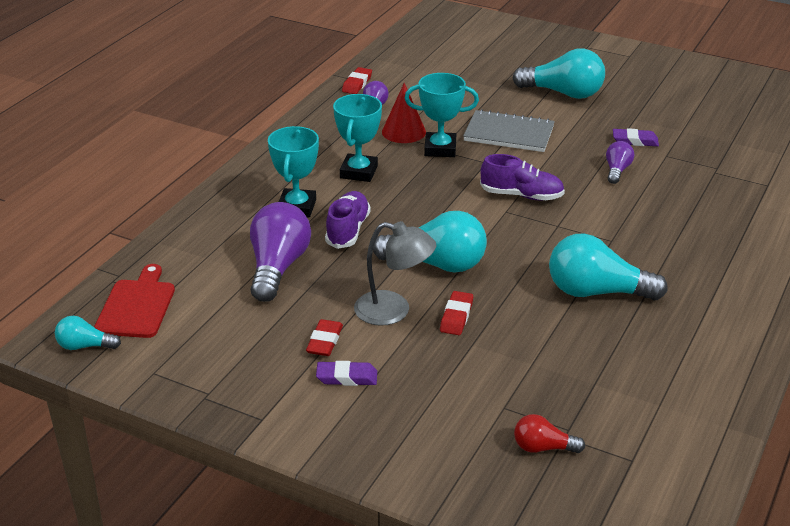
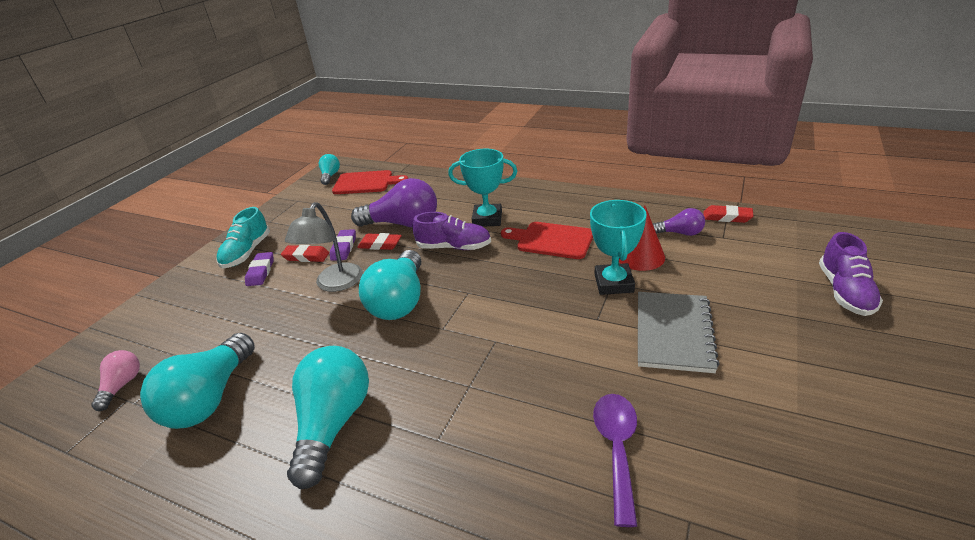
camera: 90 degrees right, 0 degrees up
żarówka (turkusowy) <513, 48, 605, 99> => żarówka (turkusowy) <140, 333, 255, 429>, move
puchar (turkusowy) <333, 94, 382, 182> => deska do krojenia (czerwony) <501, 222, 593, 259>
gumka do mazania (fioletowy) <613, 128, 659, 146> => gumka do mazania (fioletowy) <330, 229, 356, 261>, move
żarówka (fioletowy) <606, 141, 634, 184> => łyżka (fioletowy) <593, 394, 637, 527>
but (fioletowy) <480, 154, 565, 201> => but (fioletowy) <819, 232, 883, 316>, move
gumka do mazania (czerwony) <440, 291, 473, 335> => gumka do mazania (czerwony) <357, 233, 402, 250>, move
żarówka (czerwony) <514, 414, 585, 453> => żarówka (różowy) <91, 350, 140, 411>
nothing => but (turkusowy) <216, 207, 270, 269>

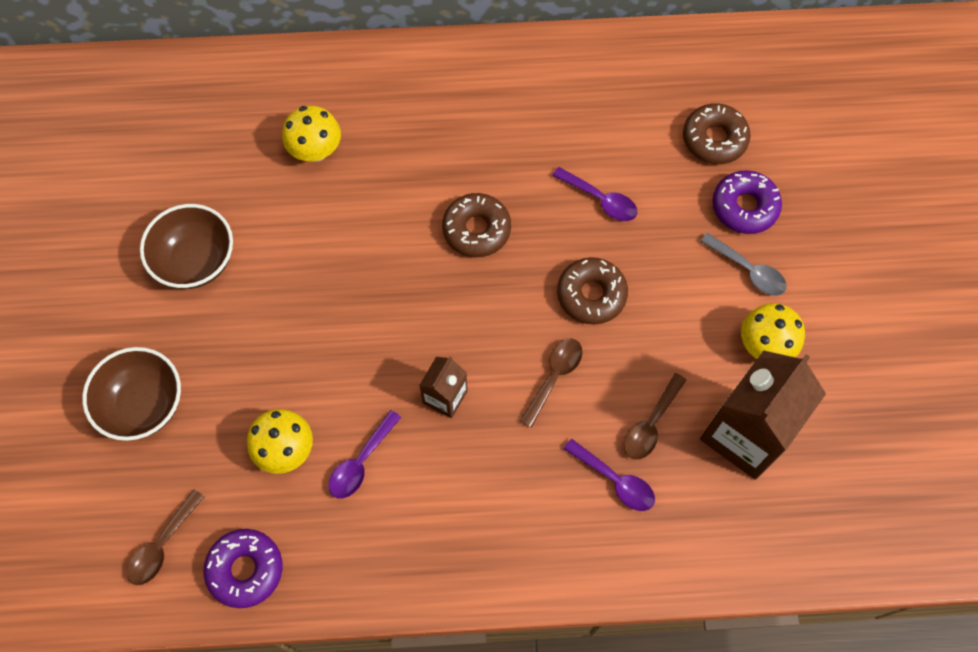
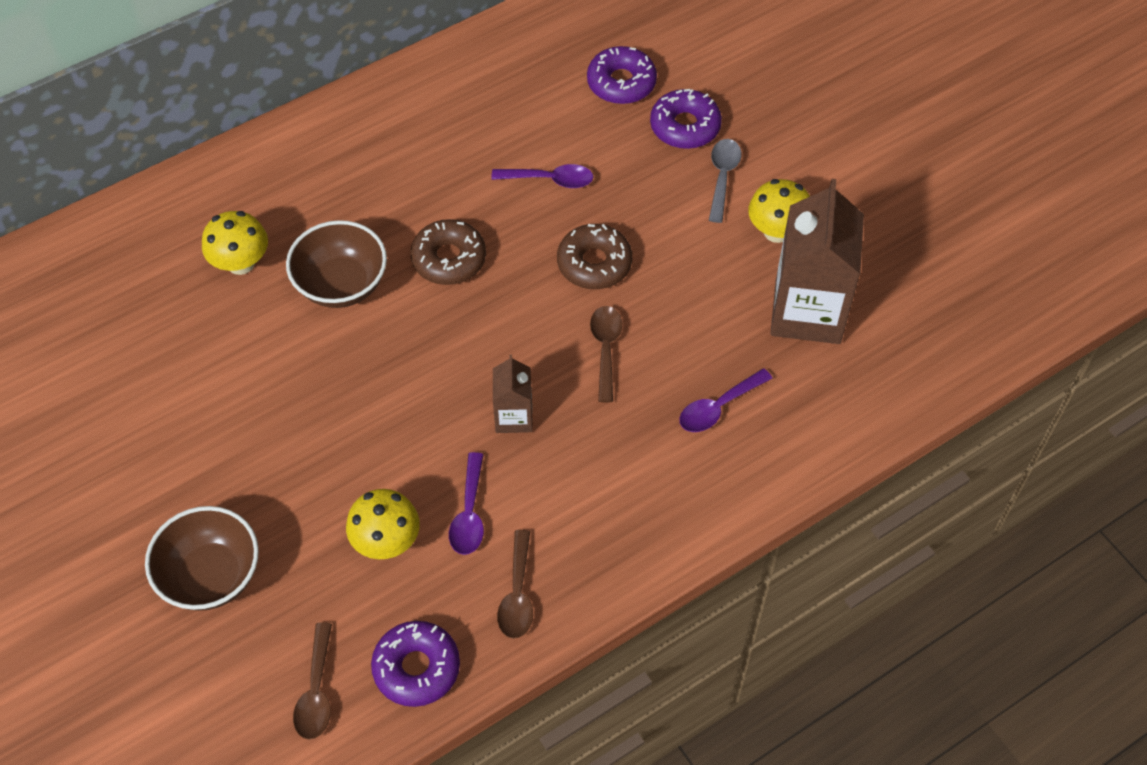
camera: 30 degrees left, 10 degrees down
donut (brązowy) <683, 103, 751, 164> => donut (fioletowy) <587, 46, 657, 104>
miska (brązowy) <140, 204, 233, 289> => miska (brązowy) <286, 220, 387, 308>, move
łyżka (szary) <700, 233, 787, 296> => łyżka (szary) <709, 139, 741, 223>, 90 degrees counterclockwise
łyżka (brązowy) <624, 373, 686, 460> => łyżka (brązowy) <497, 530, 533, 639>, move
łyżka (fioletowy) <563, 438, 655, 511> => łyżka (fioletowy) <679, 368, 772, 432>, 135 degrees clockwise

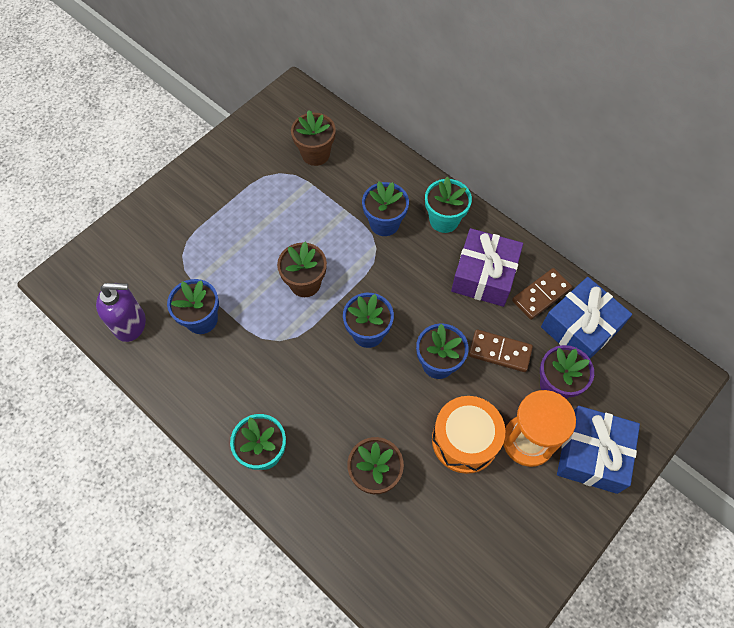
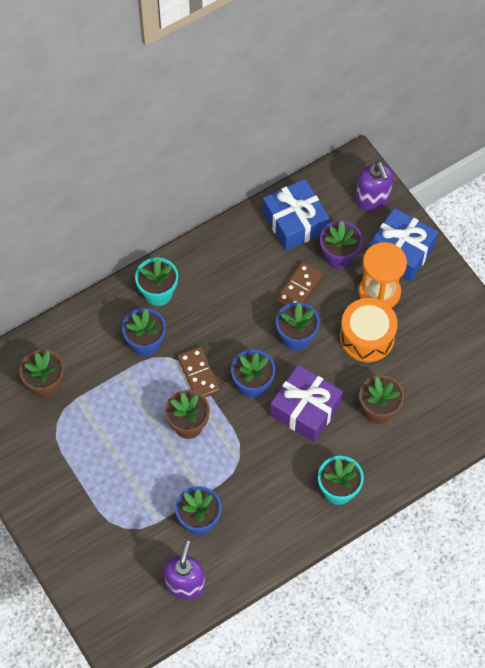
camera: 75 degrees left, 0 degrees up
prezent (fioletowy) <451, 228, 523, 307> => prezent (fioletowy) <270, 365, 343, 442>, move
kostka domina (brązowy) <512, 268, 572, 320> => kostka domina (brązowy) <177, 347, 220, 397>, move
nothing => dozownik mydła (fioletowy) <356, 162, 393, 211>

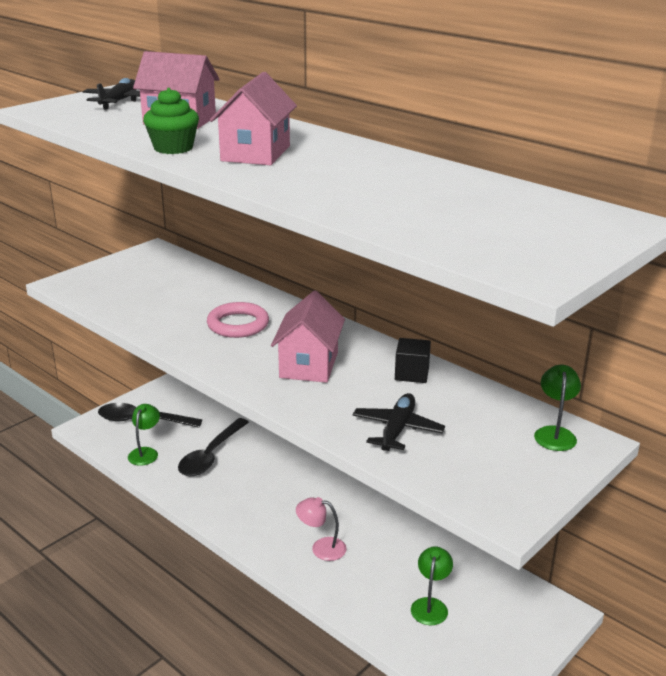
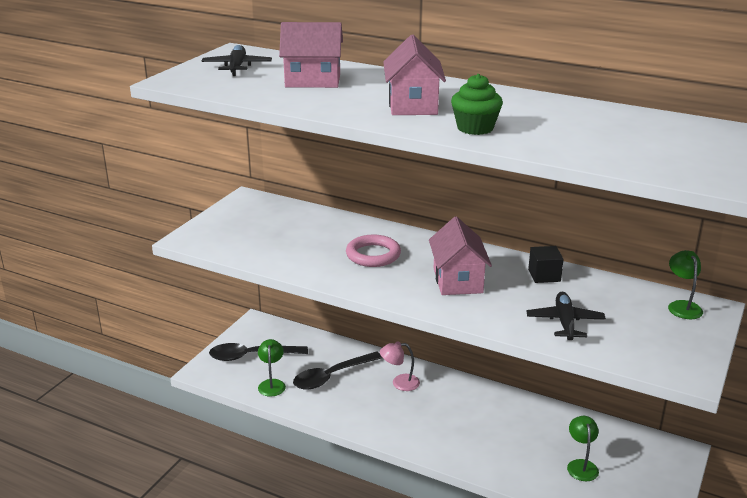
camera: 15 degrees left, 0 degrees up
muffinka (zielony) <143, 88, 199, 154> => muffinka (zielony) <451, 74, 503, 135>, move
łyżka (czarny) <178, 418, 249, 476> => łyżka (czarny) <293, 351, 382, 390>, 45 degrees clockwise
lampka (różowy) <296, 497, 347, 561> => lampka (różowy) <380, 341, 420, 391>, move

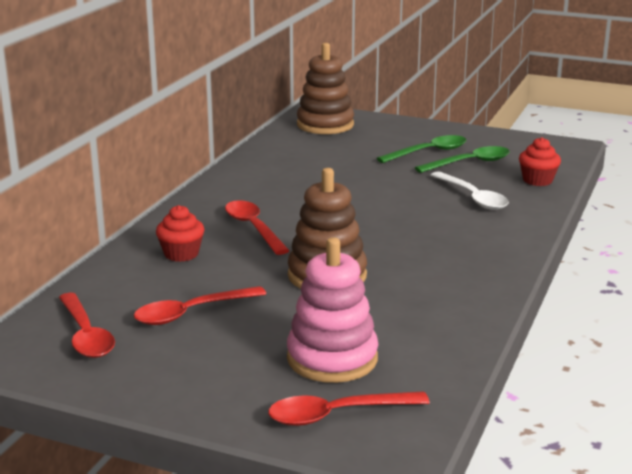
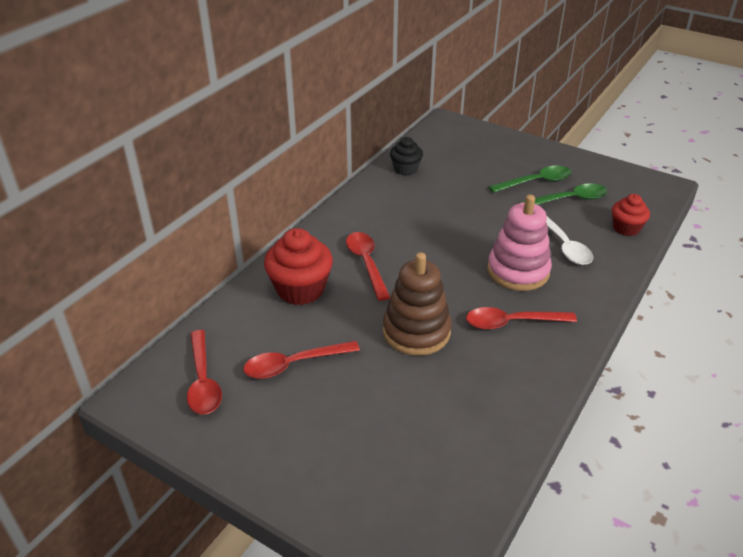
camera: 10 degrees right, 15 degrees up
zabawka nakładanka (brązowy) <297, 43, 354, 134> => nothing
muffinka (czerwony) <156, 205, 205, 262> => muffinka (czerwony) <264, 228, 333, 305>, x1.65
zabawka nakładanka (różowy) <287, 237, 378, 383> => zabawka nakładanka (różowy) <487, 195, 552, 291>, move
łyżka (czerwony) <268, 391, 430, 426> => łyżka (czerwony) <466, 307, 577, 330>, move
nothing => muffinka (czarny) <390, 137, 423, 176>

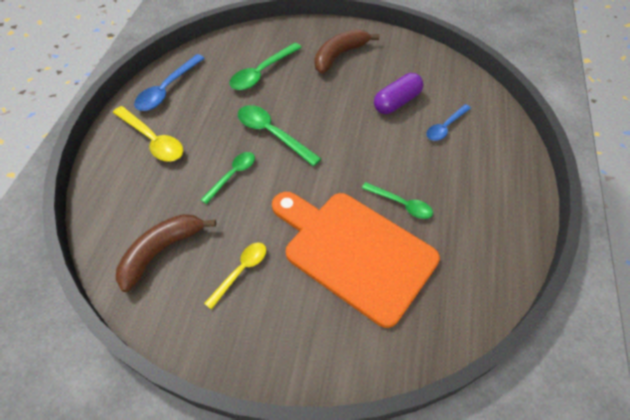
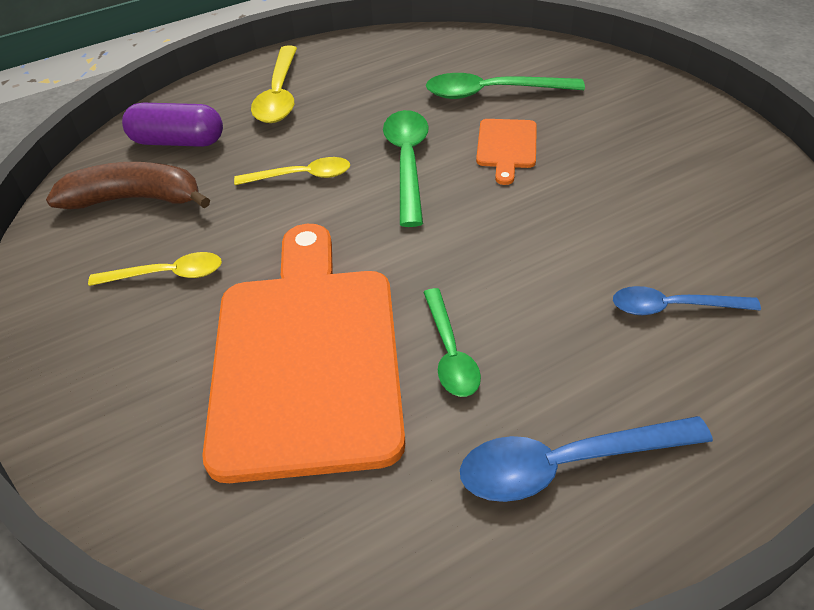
camera: 50 degrees right, 10 degrees down
banan (brązowy) <315, 29, 380, 74> => nothing
łyżka (niebieski) <134, 54, 205, 111> => łyżka (niebieski) <460, 416, 713, 502>, move
kapsułka (fioletowy) <374, 73, 423, 114> => kapsułka (fioletowy) <122, 103, 223, 147>, move
łyżka (zielony) <200, 152, 255, 204> => łyżka (żółty) <234, 157, 350, 185>
nothing => deska do krojenia (pomarańczowy) <476, 119, 537, 185>

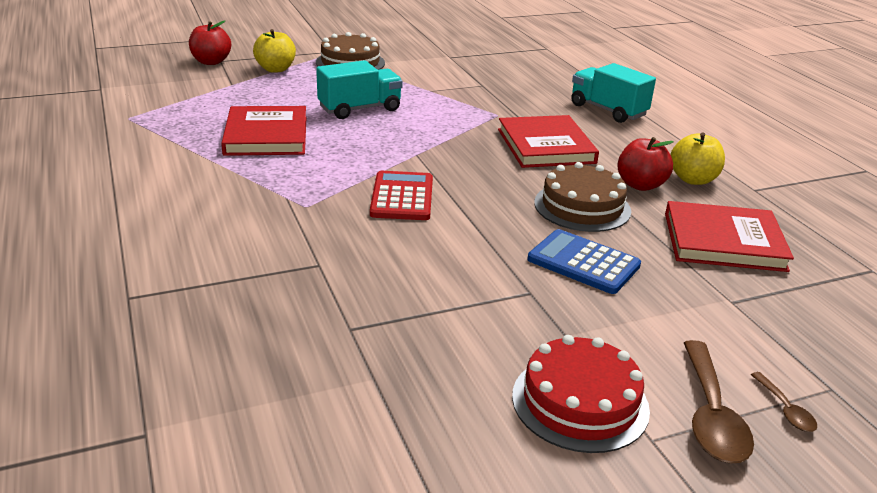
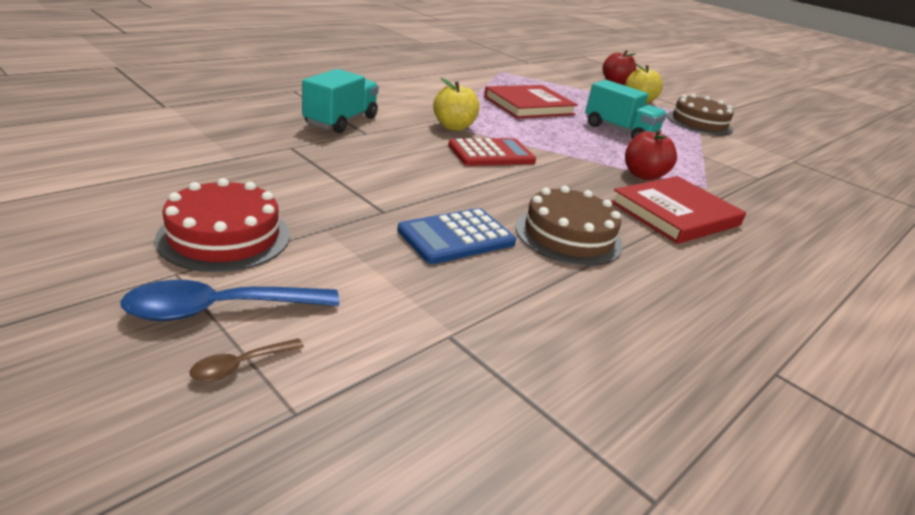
camera: 65 degrees right, 0 degrees up
ciężarówka (turkusowy) <571, 63, 656, 123> => ciężarówka (turkusowy) <302, 69, 379, 133>, move
jabłko (żółty) <670, 133, 725, 185> => jabłko (żółty) <433, 78, 480, 131>, move
jabłko (czerwony) <617, 137, 674, 191> => jabłko (czerwony) <625, 130, 677, 180>, move
książka (czerwony) <665, 201, 794, 272> => nothing
kalkulator (niebieski) <528, 229, 641, 294> => kalkulator (niebieski) <397, 208, 516, 264>, 135 degrees counterclockwise
łyżka (brązowy) <684, 340, 754, 463> => łyżka (niebieski) <120, 280, 339, 321>

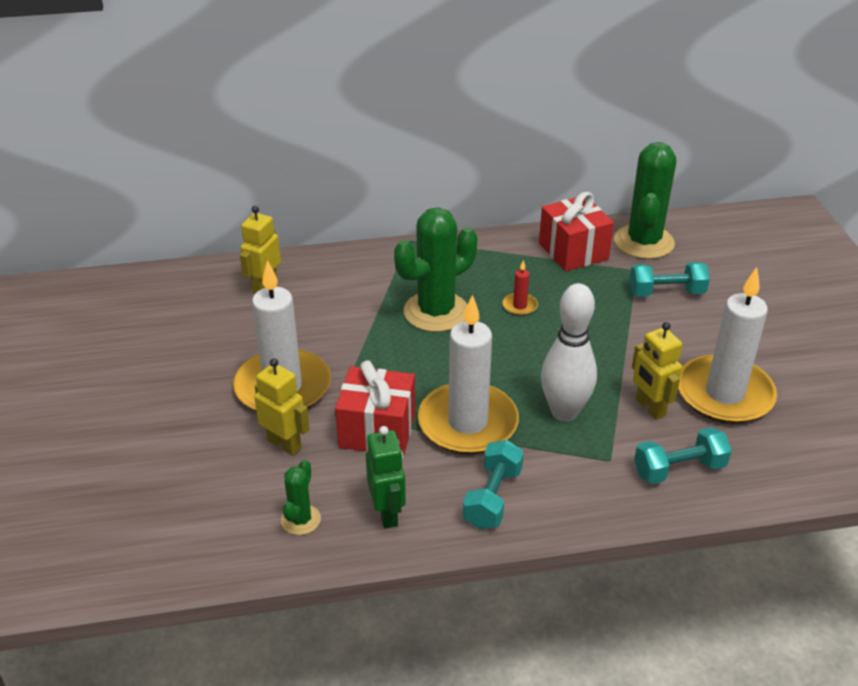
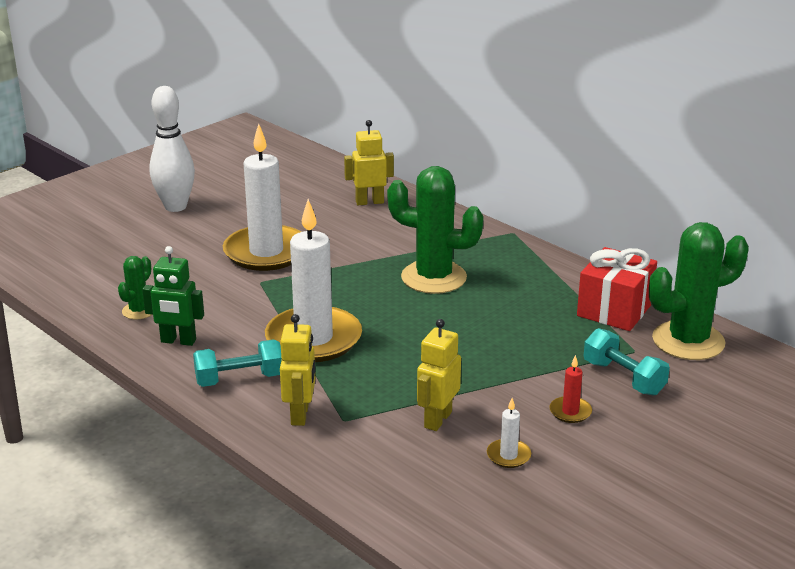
camera: 55 degrees right, 10 degrees down
świeca (czerwony) <502, 260, 538, 316> => świeca (czerwony) <549, 355, 592, 423>, move
świeca (biały) <678, 267, 777, 424> => świeca (biały) <487, 398, 531, 468>, x0.40
kręgiel (biały) <541, 283, 597, 422> => kręgiel (biały) <149, 86, 195, 212>, move
robot (żółty) <254, 358, 309, 456> => robot (żółty) <280, 314, 315, 426>, move
prezent (czerwony) <335, 360, 415, 456> => nothing
robot (zielony) <366, 426, 406, 529> => robot (zielony) <142, 246, 204, 346>, 60 degrees clockwise
hantel (turkusowy) <634, 427, 732, 484> => nothing
kaktus (zielony) <281, 460, 321, 535> => kaktus (zielony) <118, 256, 151, 319>, 45 degrees counterclockwise

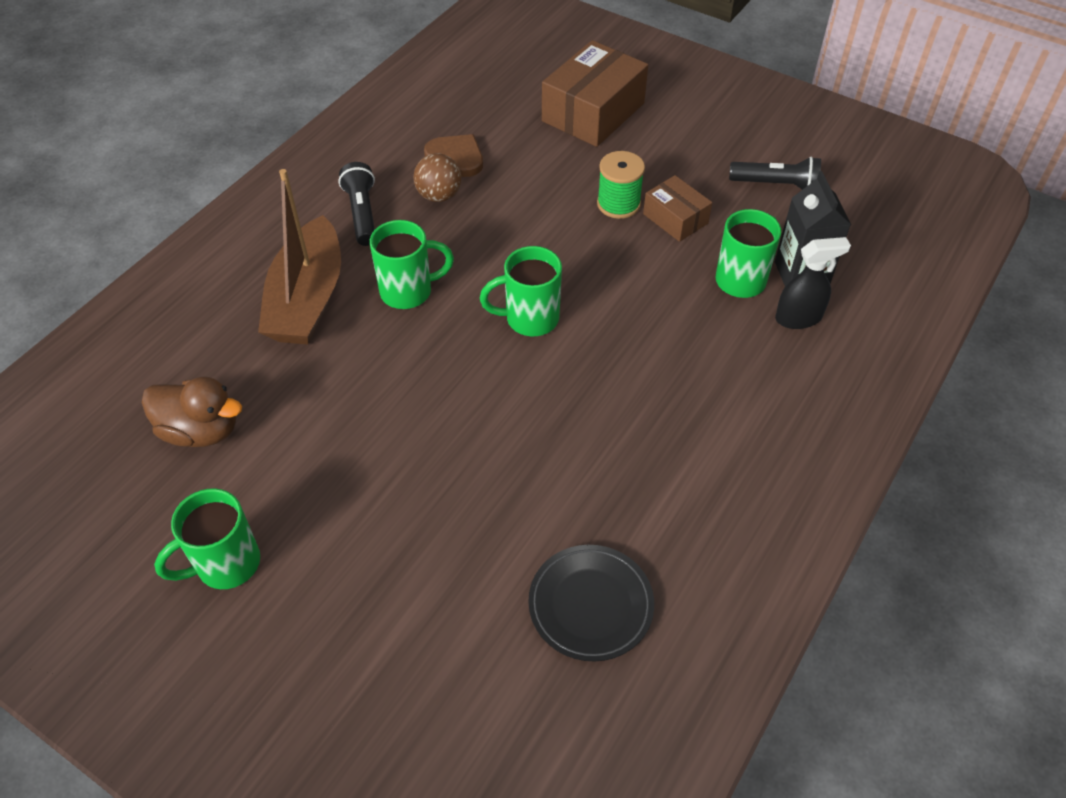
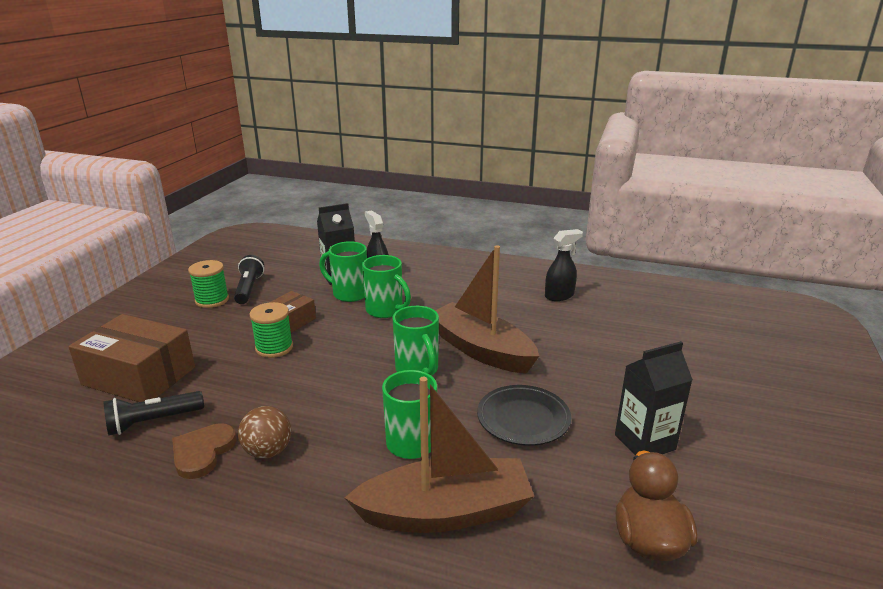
camera: 105 degrees left, 25 degrees down
latarka (czarny) <339, 162, 375, 246> => latarka (czarny) <104, 391, 204, 436>, move
kubek (zielony) <154, 489, 260, 589> => kubek (zielony) <362, 255, 411, 318>, move
talerz (czarny) <528, 545, 654, 662> => talerz (czarny) <477, 385, 571, 446>, move
nothing => spryskiwacz (czarny) <545, 229, 583, 301>
nothing => łódka (brązowy) <435, 245, 539, 373>
nothing => szpulka (zielony) <188, 260, 229, 308>
nothing => karton mleka (czarny) <615, 341, 693, 455>

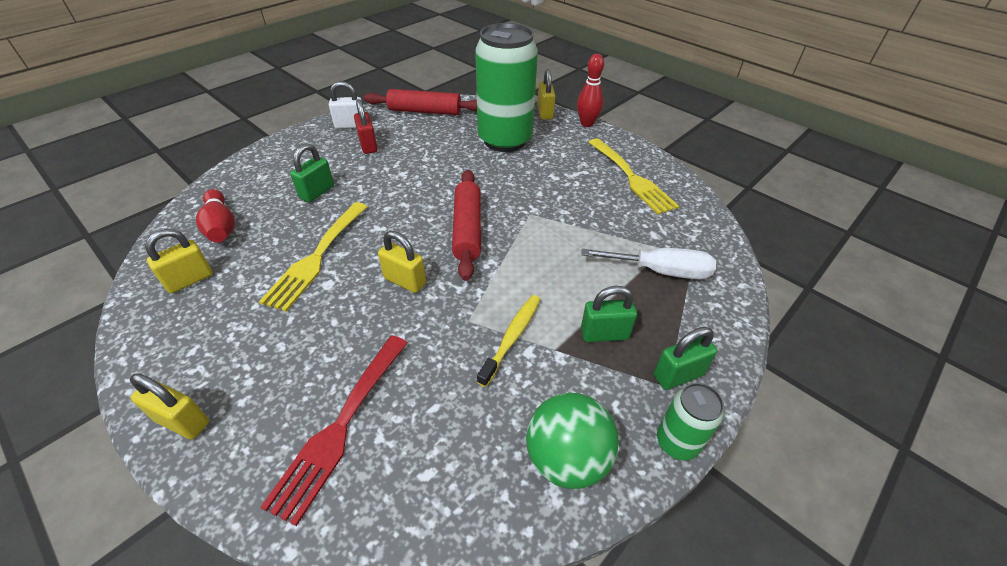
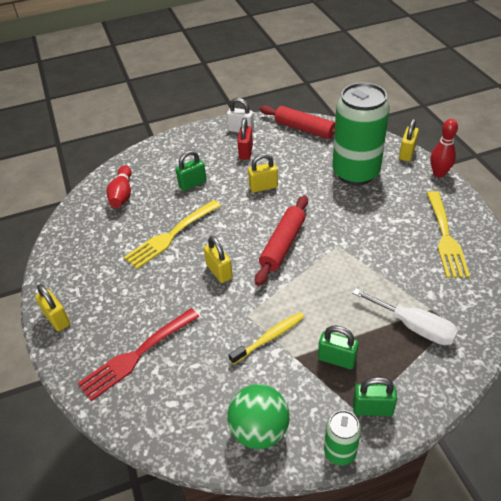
camera: 30 degrees right, 0 degrees up
kłódka (żółty) <145, 229, 213, 293> => kłódka (żółty) <248, 153, 278, 193>, move

